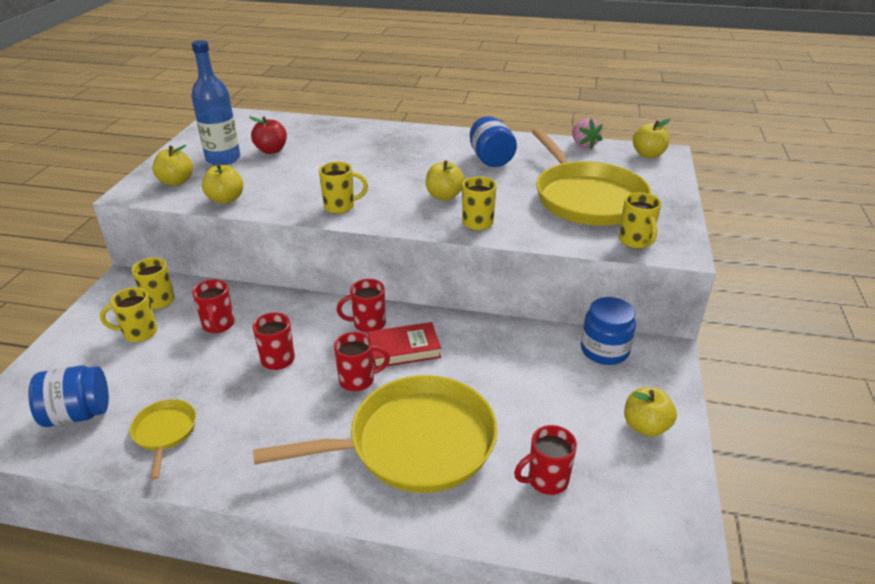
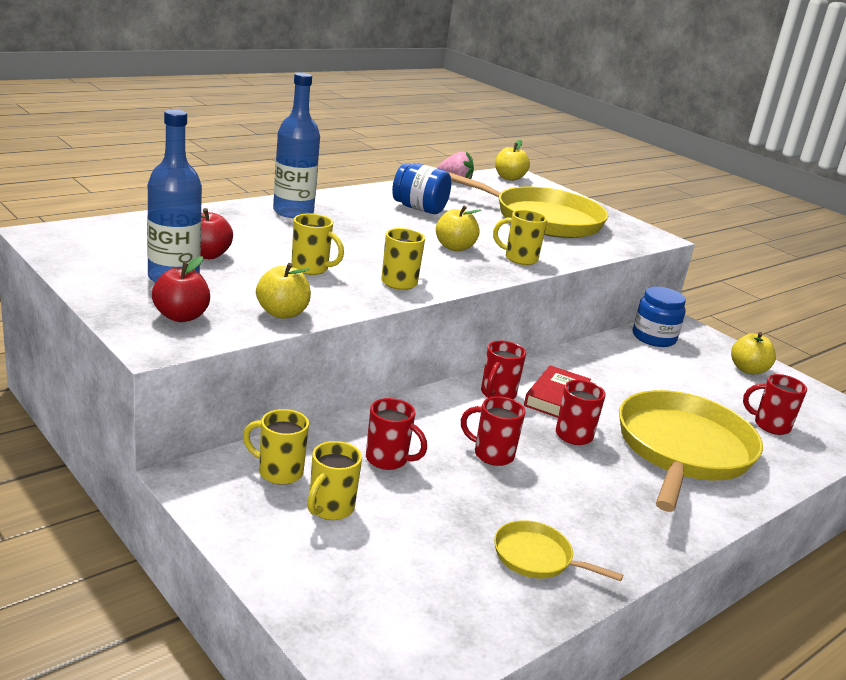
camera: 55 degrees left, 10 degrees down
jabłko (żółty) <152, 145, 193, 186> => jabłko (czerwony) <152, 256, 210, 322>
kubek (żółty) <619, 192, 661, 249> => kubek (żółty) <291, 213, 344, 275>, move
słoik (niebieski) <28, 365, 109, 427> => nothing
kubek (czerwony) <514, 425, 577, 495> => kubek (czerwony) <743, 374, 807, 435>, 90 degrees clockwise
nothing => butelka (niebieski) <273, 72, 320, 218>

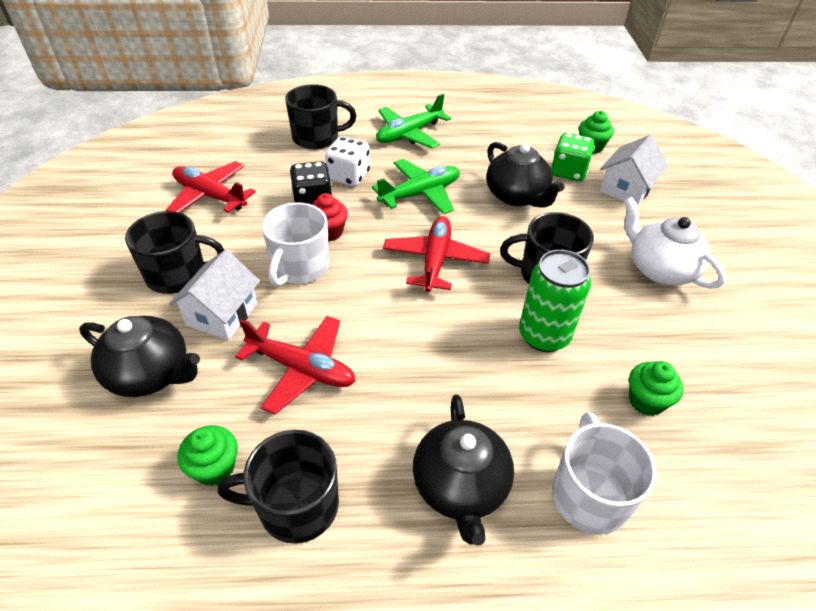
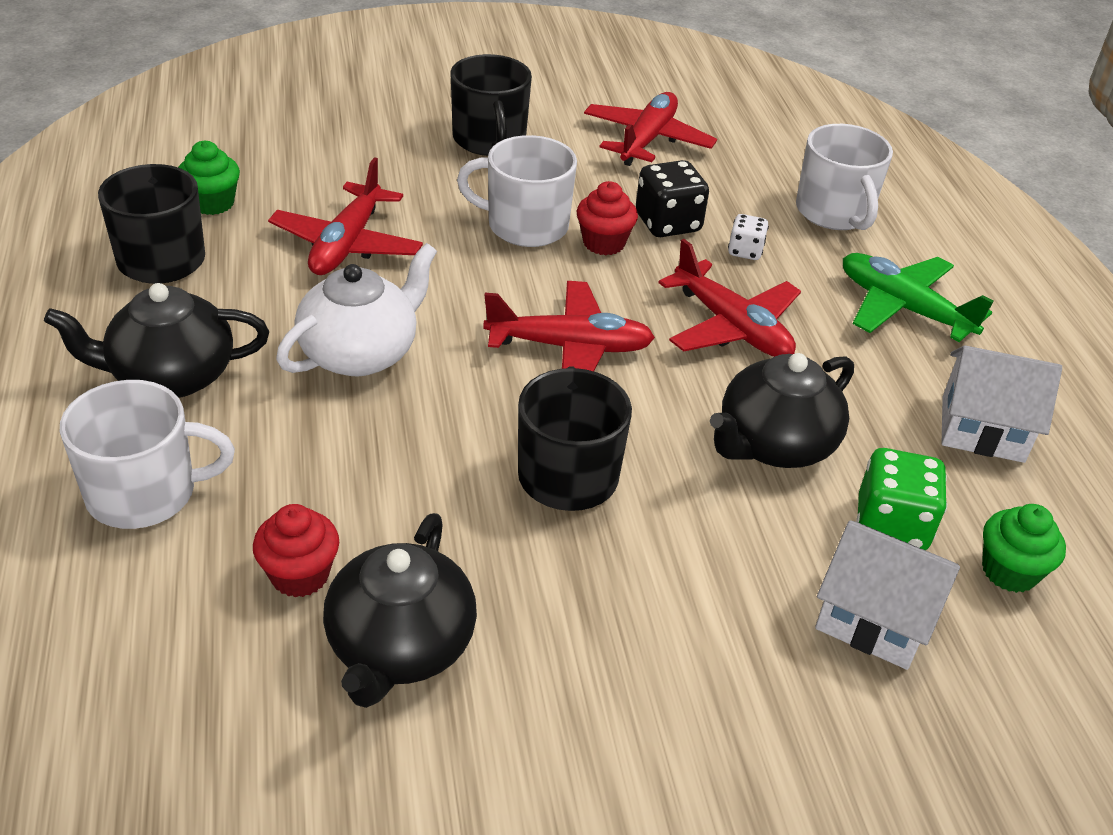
camera: 80 degrees right, 5 degrees down
kubek (czarny) <285, 84, 356, 149> => kubek (biały) <796, 124, 893, 230>
kostka do gry (biały) <325, 136, 370, 186> => kostka do gry (biały) <728, 214, 769, 260>, x0.58
samolot (zielony) <372, 159, 460, 214> => samolot (czerwony) <658, 239, 801, 357>
imbryk (biały) <624, 197, 726, 289> => imbryk (biały) <276, 243, 437, 376>, move
domek (biały) <169, 250, 260, 341> => domek (biały) <941, 345, 1062, 463>, move
puszka (zielony) <519, 250, 591, 352> => nothing
imbryk (czarny) <79, 316, 200, 397> => imbryk (czarny) <323, 513, 477, 708>, move
muffinka (zielony) <629, 361, 684, 416> => muffinka (czerwony) <253, 504, 339, 598>

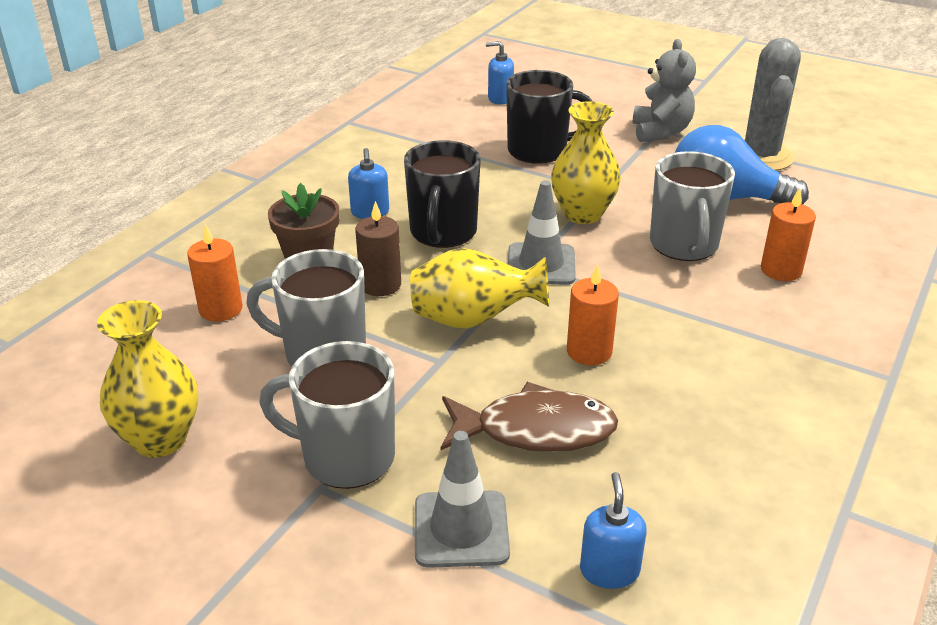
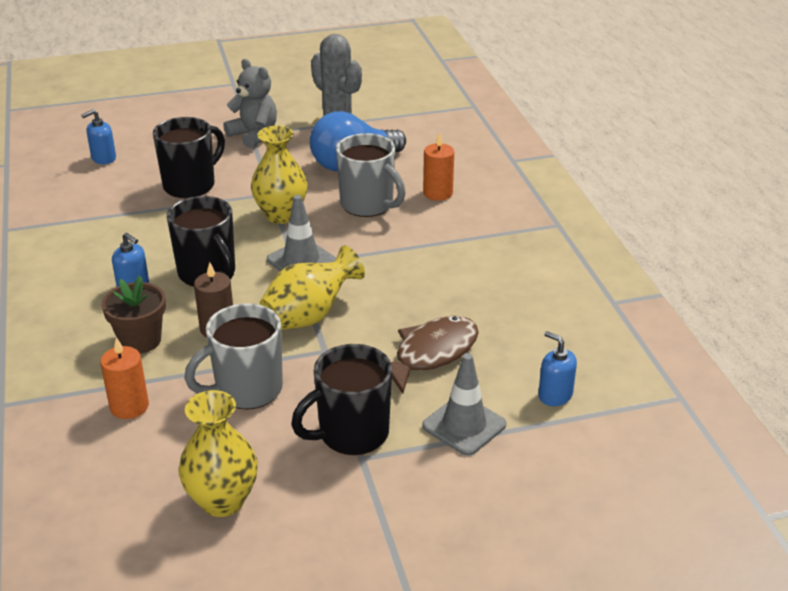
camera: 45 degrees left, 0 degrees up
świeca (pomarańczowy) <567, 264, 619, 365> => nothing
kubek (szary) <259, 341, 395, 489> => kubek (czarny) <291, 344, 392, 455>

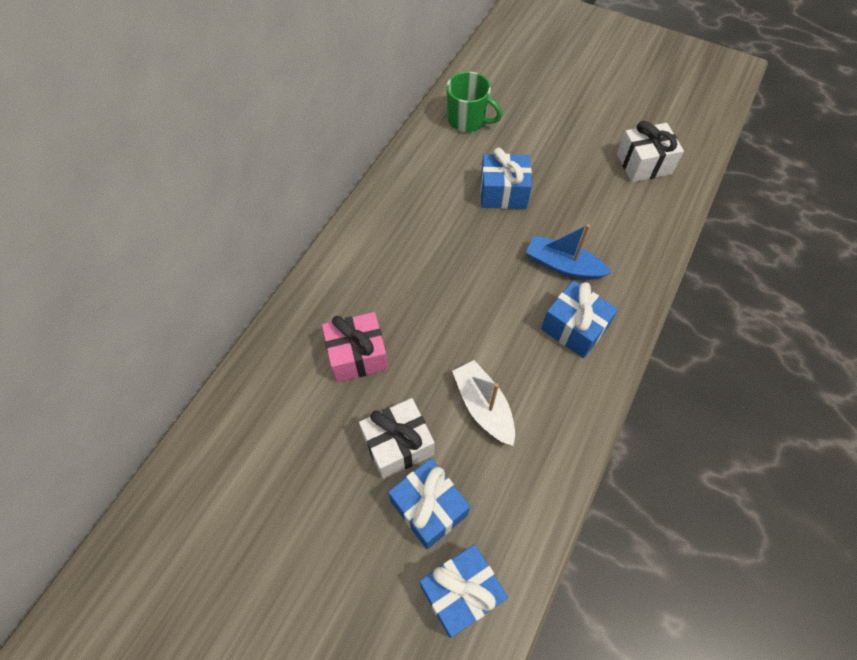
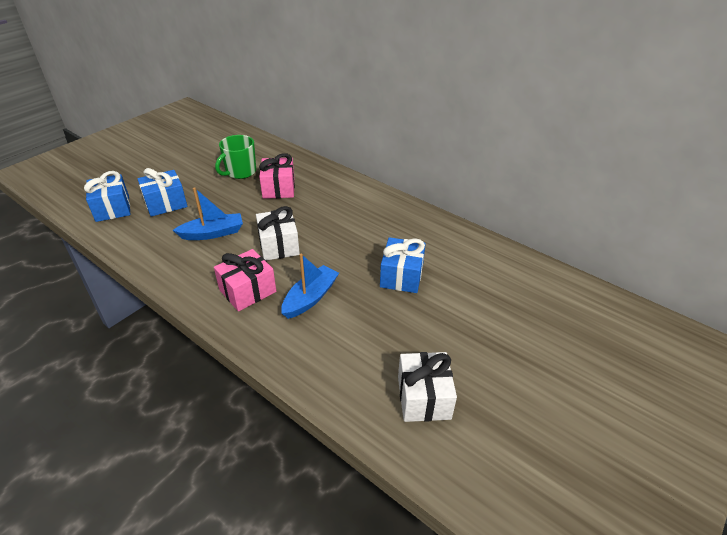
camera: 100 degrees right, 20 degrees down
kubek (zielony) <446, 71, 502, 132> => kubek (zielony) <215, 135, 256, 179>, move
prezent (niebieski) <541, 280, 618, 358> => prezent (różowy) <214, 249, 276, 311>
łódka (biały) <452, 360, 515, 446> => łódka (niebieski) <173, 187, 243, 240>
prezent (biały) <359, 398, 435, 479> => prezent (biały) <256, 206, 300, 261>, move

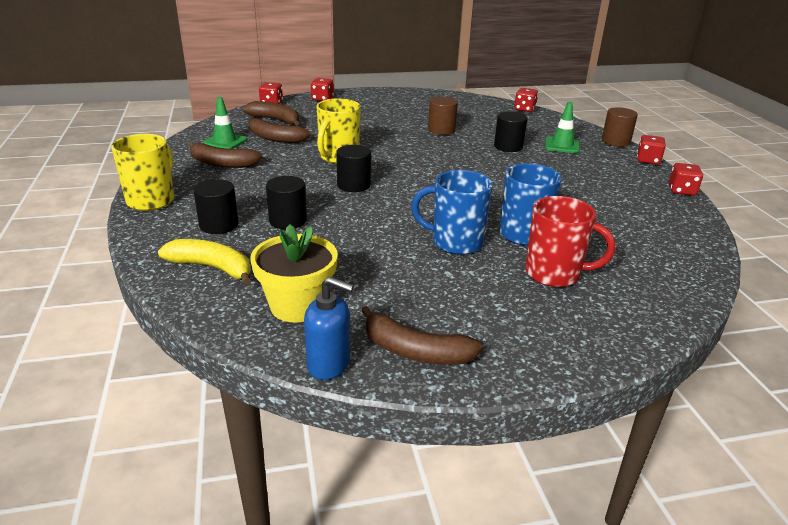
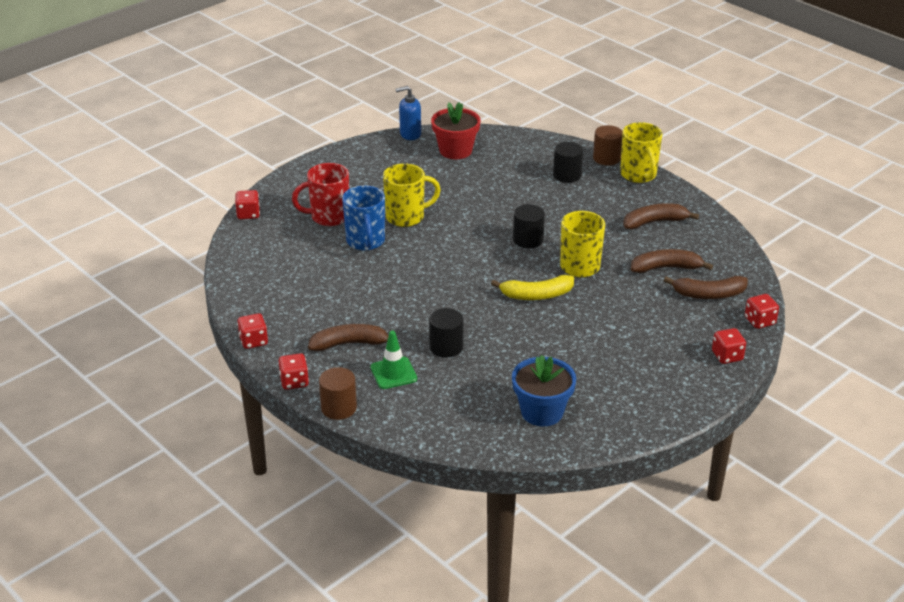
camera: 150 degrees right, 5 degrees up
kostka do gry (czerwony) <514, 88, 538, 112> => kostka do gry (czerwony) <235, 190, 260, 219>, move
pachołek (zielony) <202, 97, 247, 149> => nothing
walec (brązowy) <428, 97, 458, 135> => walec (brązowy) <593, 125, 622, 166>, move
kubek (niebieski) <411, 170, 493, 255> => kubek (żółty) <383, 164, 441, 227>
walec (czarny) <266, 176, 307, 229> => nothing
doniczka (żółty) <250, 224, 338, 323> => doniczka (czerwony) <431, 102, 481, 159>
banan (żółty) <158, 239, 252, 285> => banan (żółty) <491, 275, 574, 300>, move
banan (brązowy) <361, 306, 483, 365> => banan (brązowy) <308, 324, 389, 351>, move
nothing => doniczka (niebieski) <512, 355, 576, 426>

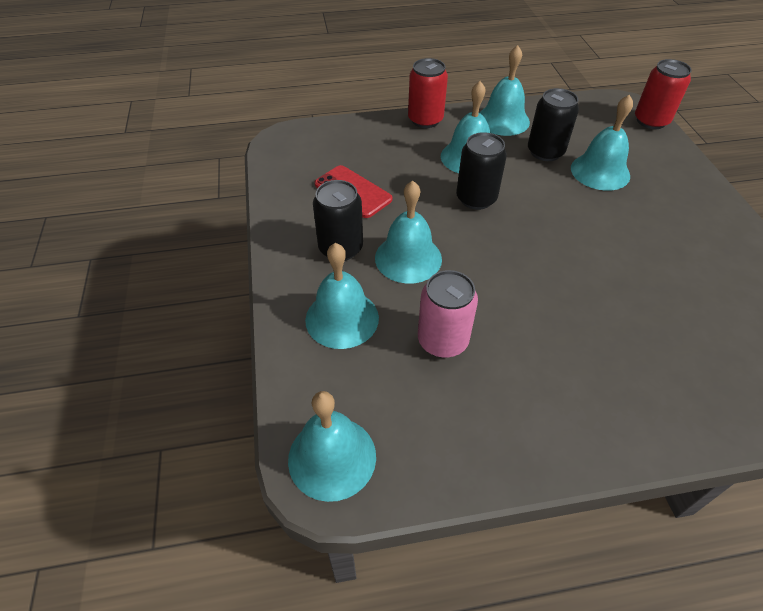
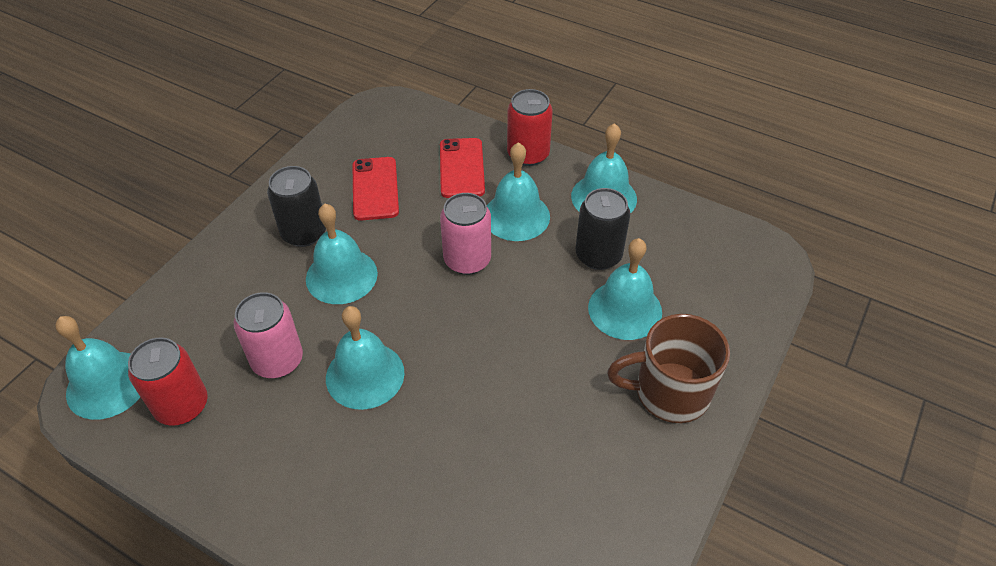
camera: 40 degrees right, 0 degrees up
puszka (czerwony) <635, 59, 692, 129> => puszka (czerwony) <128, 337, 208, 426>, move
puszka (czarny) <456, 132, 507, 210> => puszka (różowy) <440, 193, 491, 275>
dzwonek (turkusowy) <305, 243, 379, 349> => dzwonek (turkusowy) <326, 306, 405, 410>, move
nothing => telefon (czerwony) <440, 138, 485, 198>
nothing => kubek (brązowy) <607, 314, 730, 423>

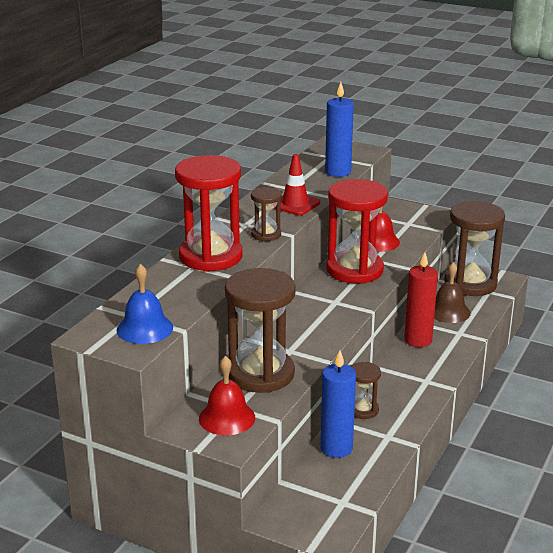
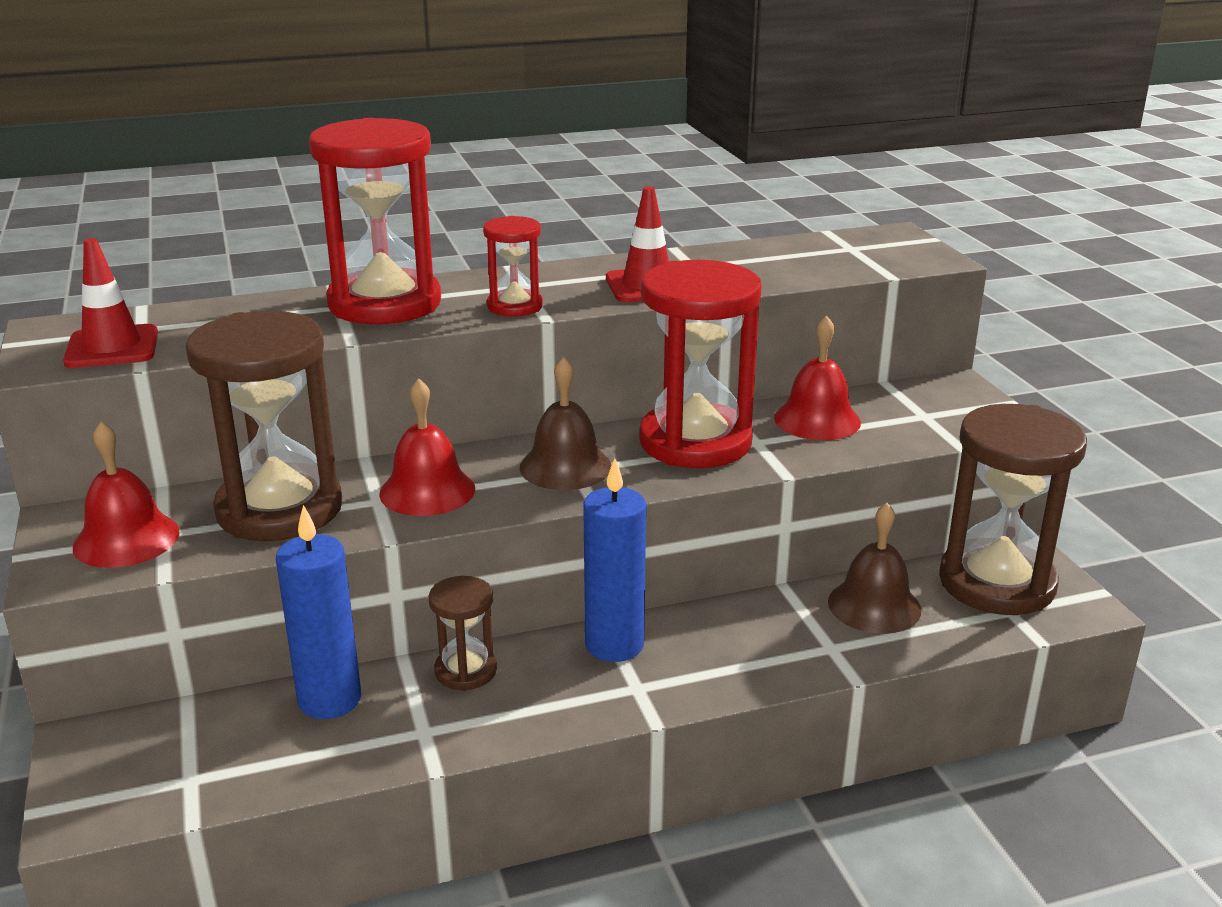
camera: 45 degrees right, 0 degrees up
świeca (niebieski) <325, 82, 354, 177> => świeca (niebieski) <583, 458, 646, 662>, move
klepsydra (brązowy) <251, 187, 281, 242> => klepsydra (czerwony) <483, 216, 543, 317>
świeca (czerwony) <404, 252, 438, 347> => nothing
dzwonek (niebieski) <117, 264, 173, 344> => pachołek (czerwony) <63, 238, 158, 368>
nothing => dzwonek (brązowy) <520, 357, 612, 490>
nothing => dzwonek (czerwony) <379, 378, 475, 516>

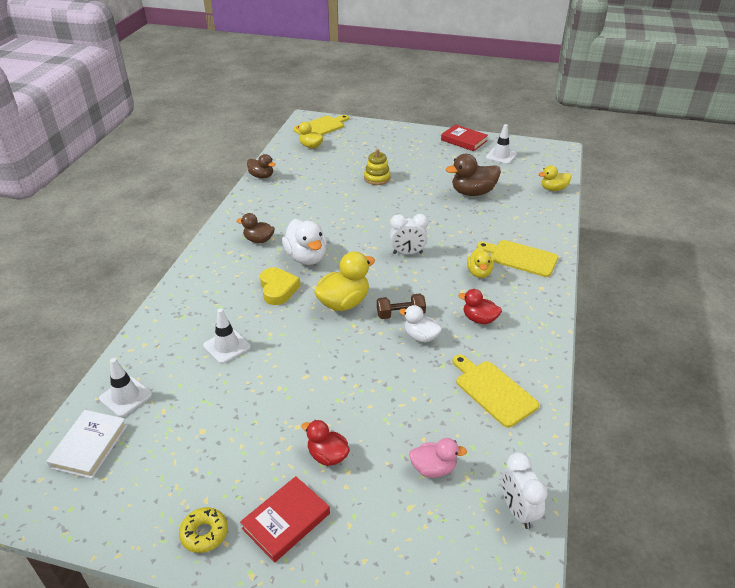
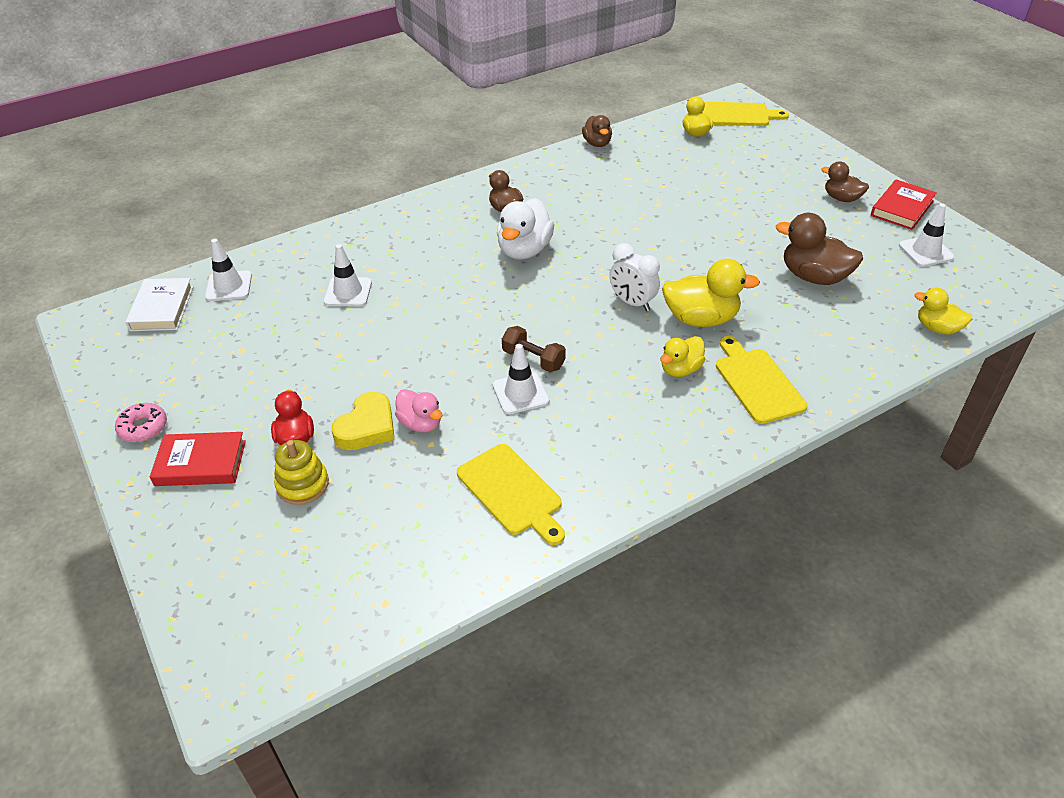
camera: 45 degrees right, 5 degrees up
książka (czerwony) <441, 124, 488, 151> => książka (czerwony) <871, 179, 937, 230>, 45 degrees clockwise
zabawka nakładanka (żółty) <364, 149, 391, 185> => zabawka nakładanka (żółty) <274, 440, 329, 505>, move
kaczka (żółty) <314, 251, 375, 311> => kaczka (żółty) <662, 259, 760, 327>, move
serce (żółty) <260, 267, 301, 305> => serce (żółty) <332, 392, 395, 450>, move
kaczka (czerwony) <458, 289, 502, 324> => nothing
kaczka (biały) <399, 305, 442, 343> => pachołek (biały) <493, 344, 549, 414>
deska do krojenia (żółty) <452, 355, 539, 428> => deska do krojenia (żółty) <457, 444, 565, 545>, 135 degrees clockwise
książka (biały) <46, 410, 127, 479> => książka (biały) <125, 278, 193, 331>, 60 degrees counterclockwise
kaczka (różowy) <409, 438, 467, 478> => kaczka (różowy) <395, 389, 442, 433>, move
budzik (biały) <502, 452, 548, 529> => nothing
donut (żółty) <179, 507, 228, 553> => donut (różowy) <115, 403, 167, 442>
nothing => kaczka (brązowy) <821, 161, 869, 202>

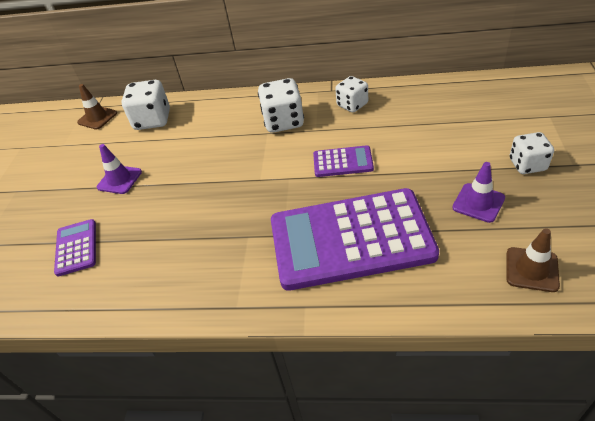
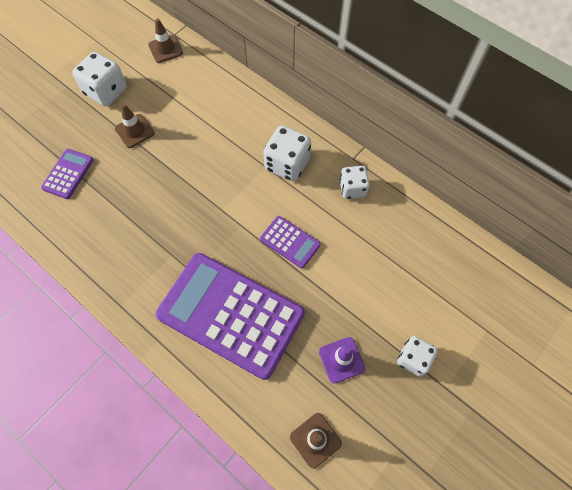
camera: 30 degrees right, 20 degrees up
kostka do gry (biały) <121, 80, 170, 130> => kostka do gry (biały) <72, 52, 127, 106>, move
pachołek (fioletowy) <97, 144, 142, 194> => pachołek (brązowy) <115, 104, 155, 148>

